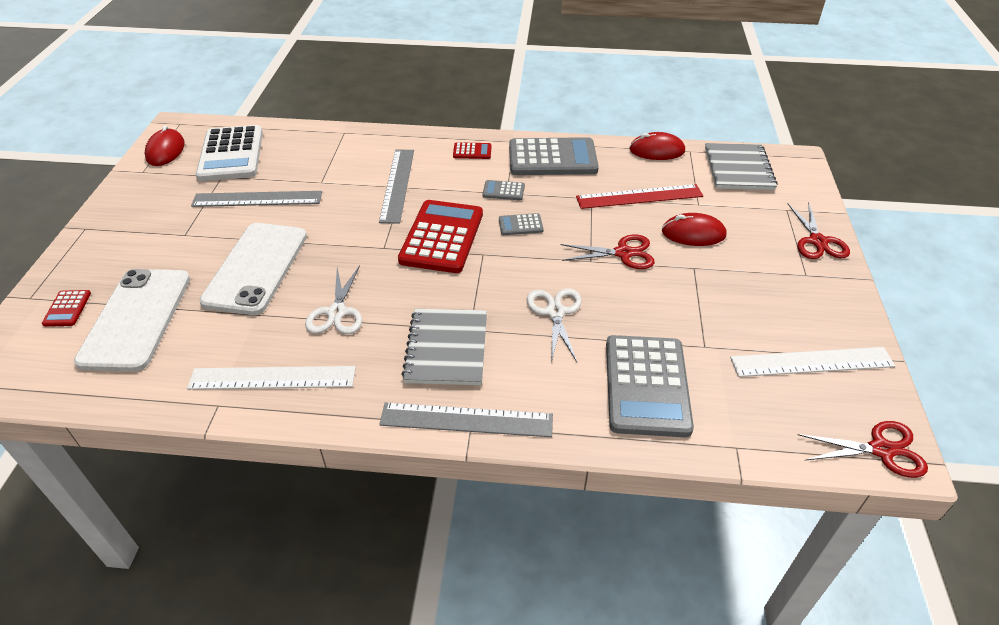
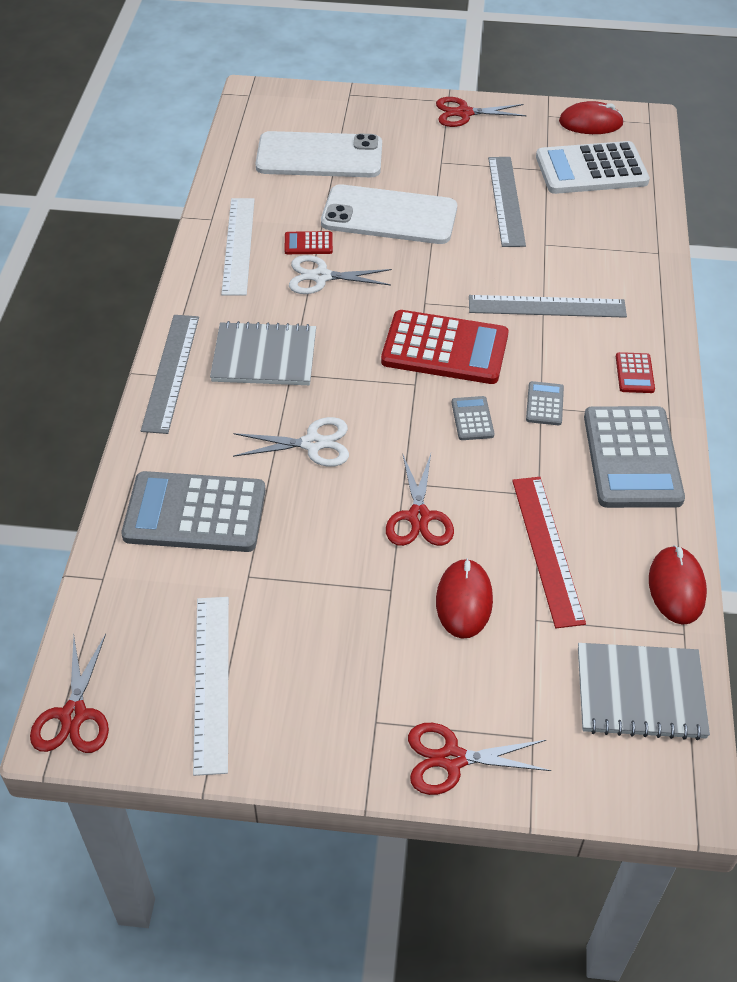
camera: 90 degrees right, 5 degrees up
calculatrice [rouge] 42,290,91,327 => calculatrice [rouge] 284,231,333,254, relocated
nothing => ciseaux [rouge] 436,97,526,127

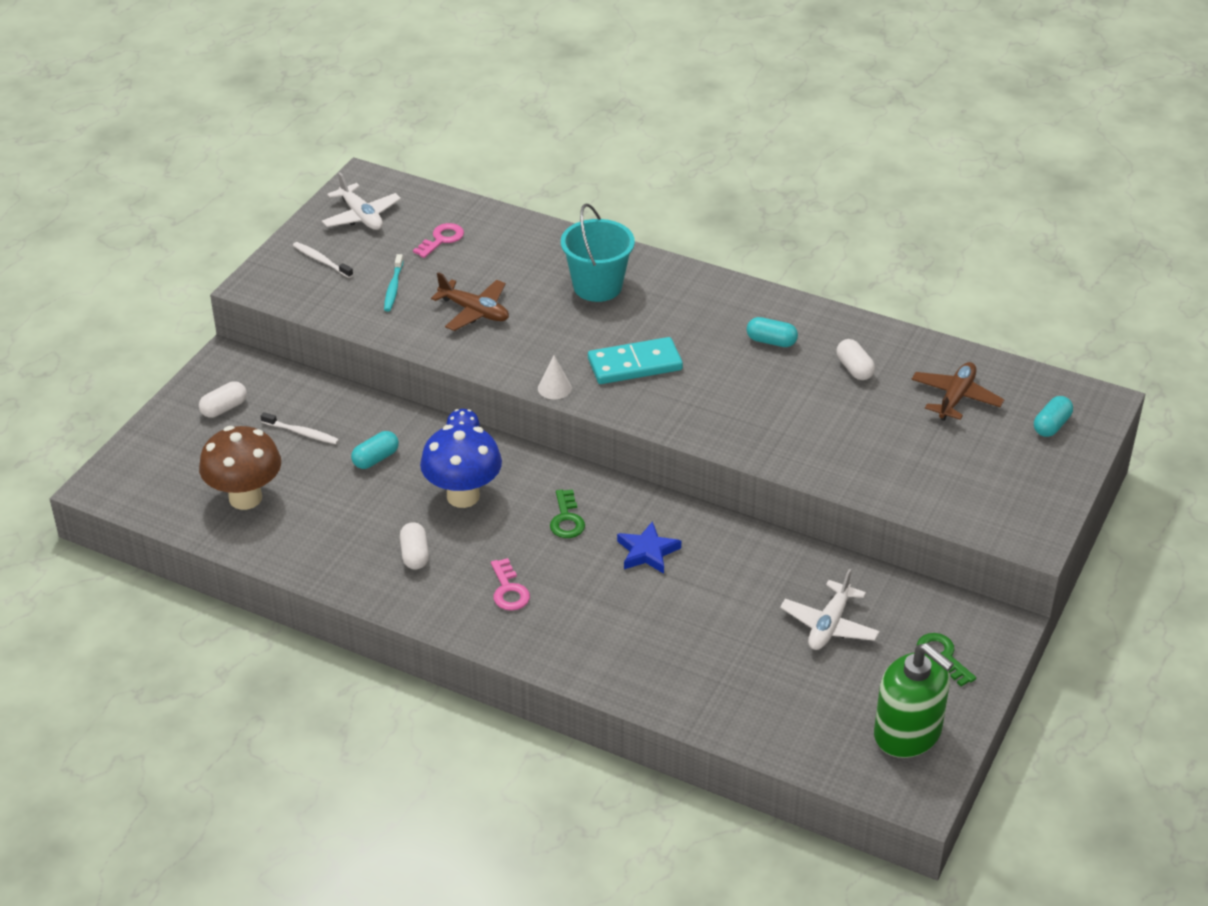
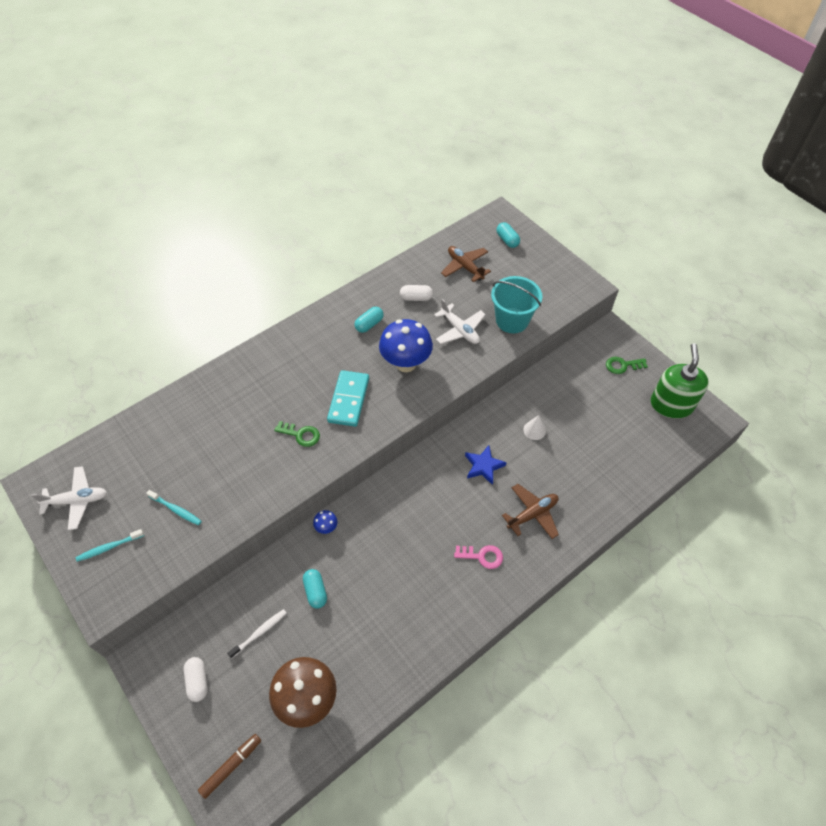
camera: 65 degrees left, 15 degrees up
brosse à dents [blanc] 293,242,353,278 => brosse à dents [turquoise] 76,529,144,562
nothing => feutre [marron] 198,734,261,799
clé [vert] 550,489,585,538 => clé [vert] 274,421,320,447, relocated
champignon [bleu] 420,424,502,508 => champignon [bleu] 379,319,433,372, relocated
avion [blanc] 780,569,880,650 => avion [blanc] 434,299,486,344, relocated
seau [turquoise] 561,204,635,302 => seau [turquoise] 491,276,542,333, relocated
avion [marron] 431,272,509,331 => avion [marron] 502,484,559,539, relocated
cône [blanc] 538,356,572,399 => cône [blanc] 523,415,546,440, relocated
distributeur de savon [vert] 874,643,954,758 => distributeur de savon [vert] 651,343,709,419, 60 degrees counterclockwise
gélule [blanc] 400,522,429,569 => nothing
clé [rose] 413,223,464,258 => nothing

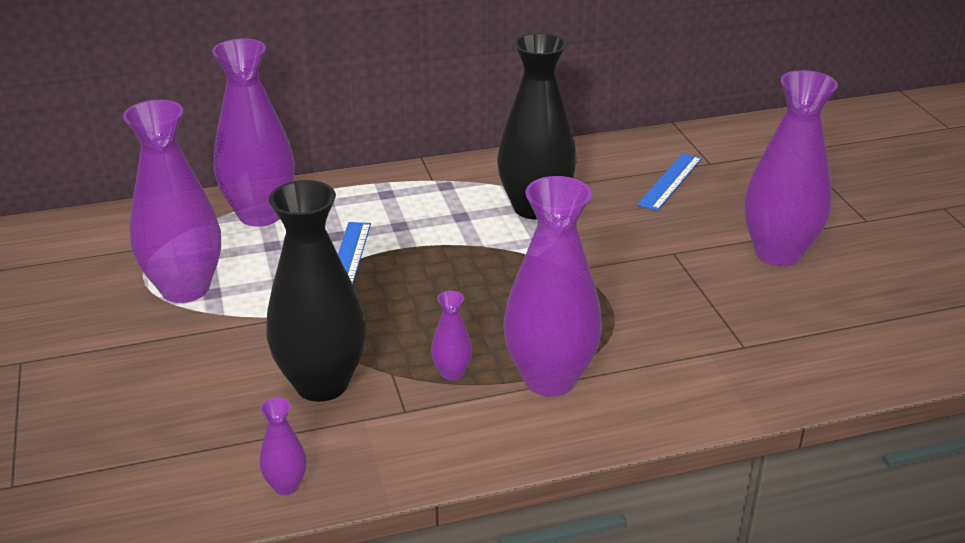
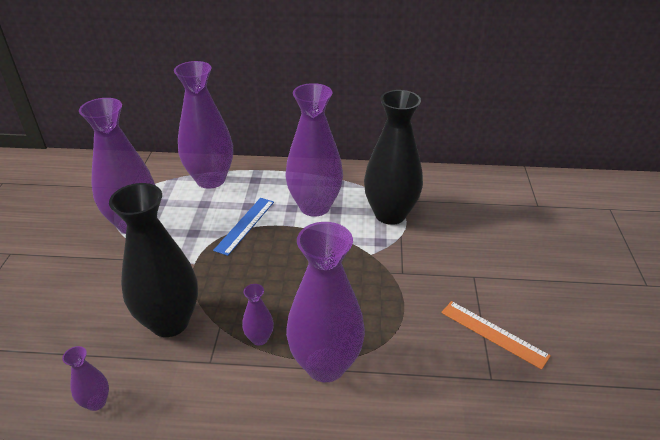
camera: 20 degrees right, 5 degrees up
vase [violet] 744,70,838,266 => vase [violet] 285,83,343,217, relocated
nothing => règle [orange] 441,301,551,370
règle [bleu] 637,153,702,211 => nothing

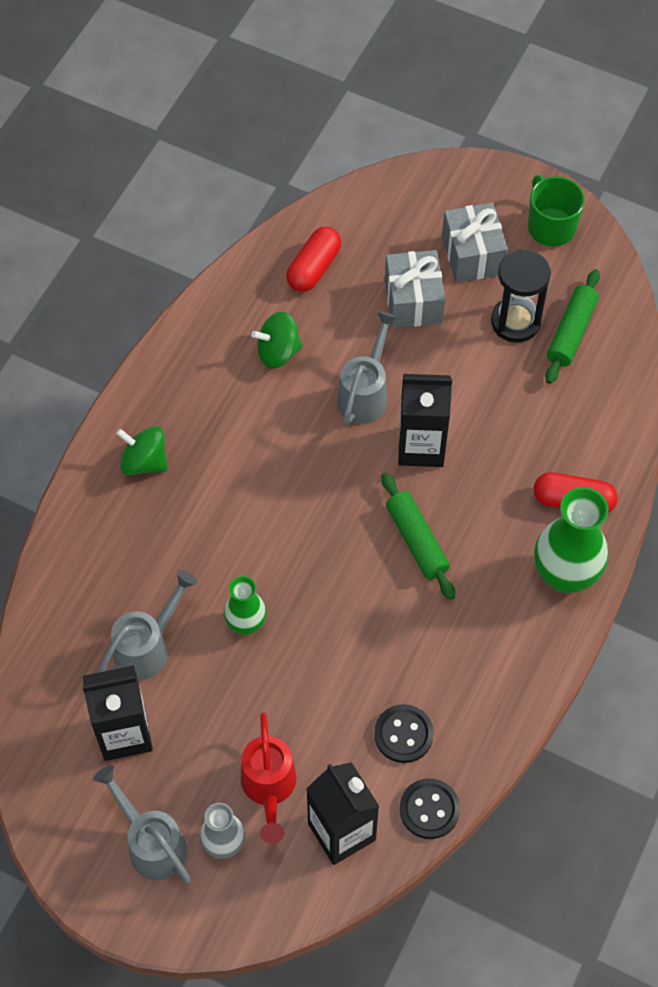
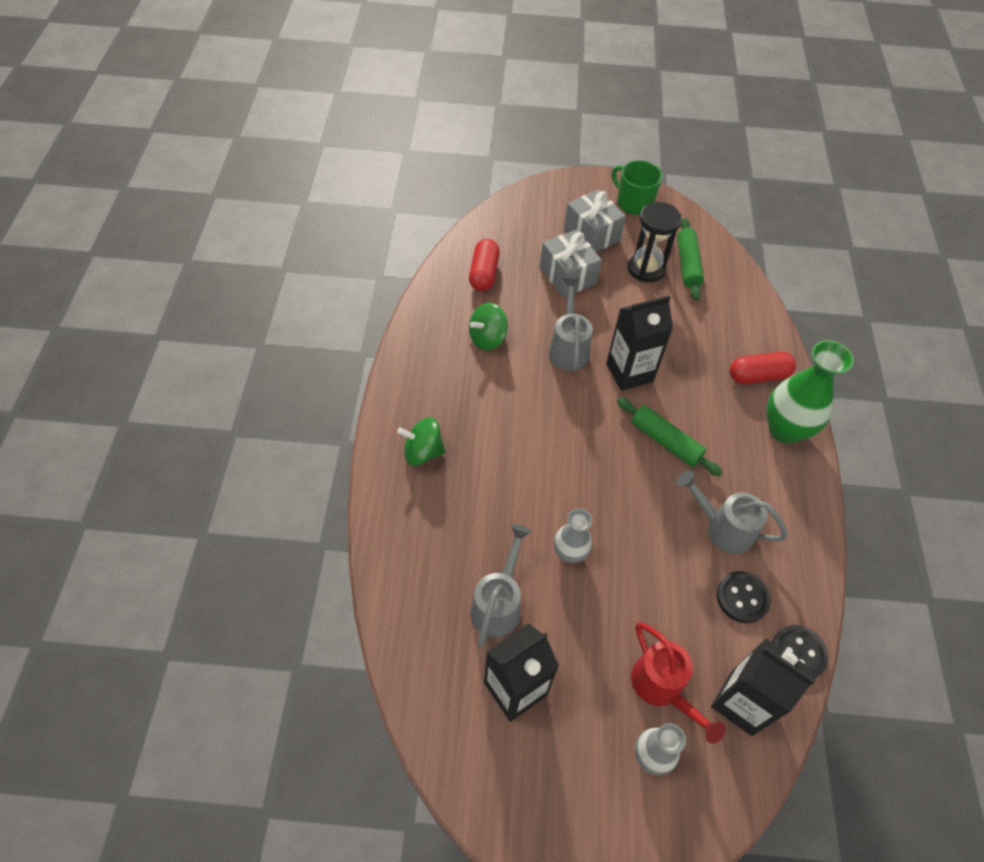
camera: 25 degrees left, 5 degrees down
vase [vert] 224,576,267,635 => vase [gris] 554,508,593,563
arrosoir [gris] 93,765,191,884 => arrosoir [gris] 677,470,788,554, relocated

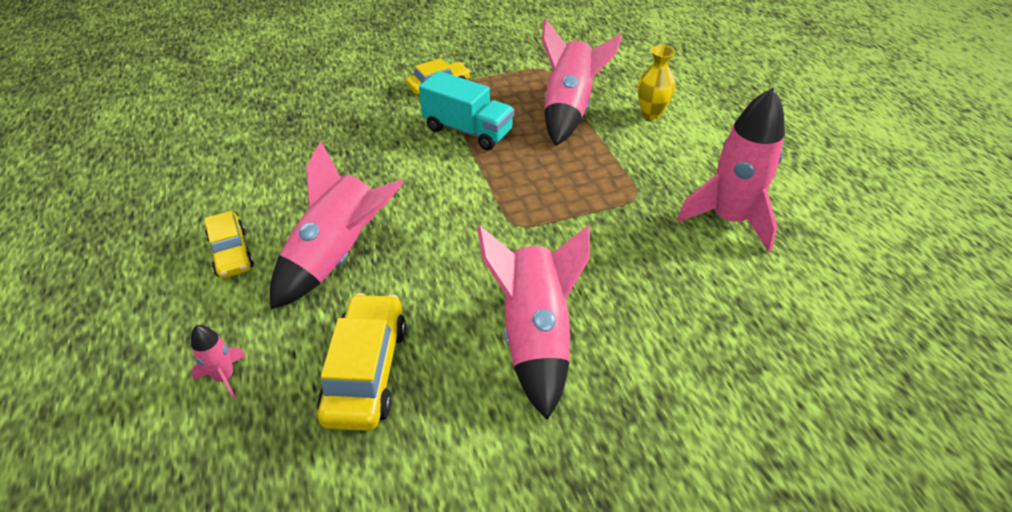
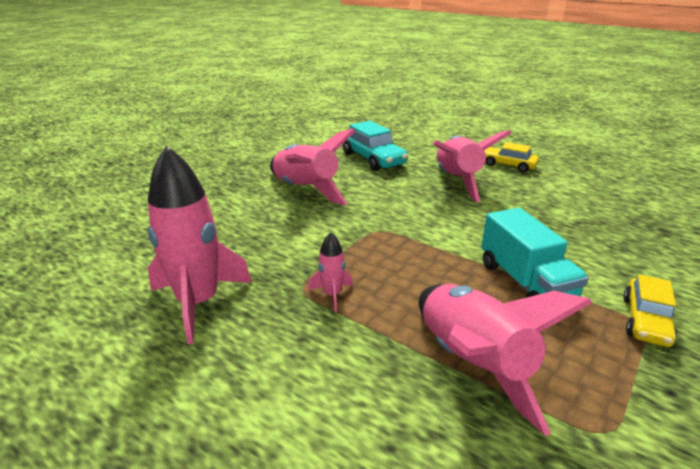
camera: 145 degrees right, 15 degrees down
fusée [rose] 191,325,246,399 => fusée [rose] 308,232,353,312, relocated
voiture [jaune] 317,293,406,431 => voiture [turquoise] 343,121,408,171
camion [turquoise] 419,71,514,150 => camion [turquoise] 481,208,589,298, 105 degrees counterclockwise
vase [jaune] 637,45,676,119 => nothing

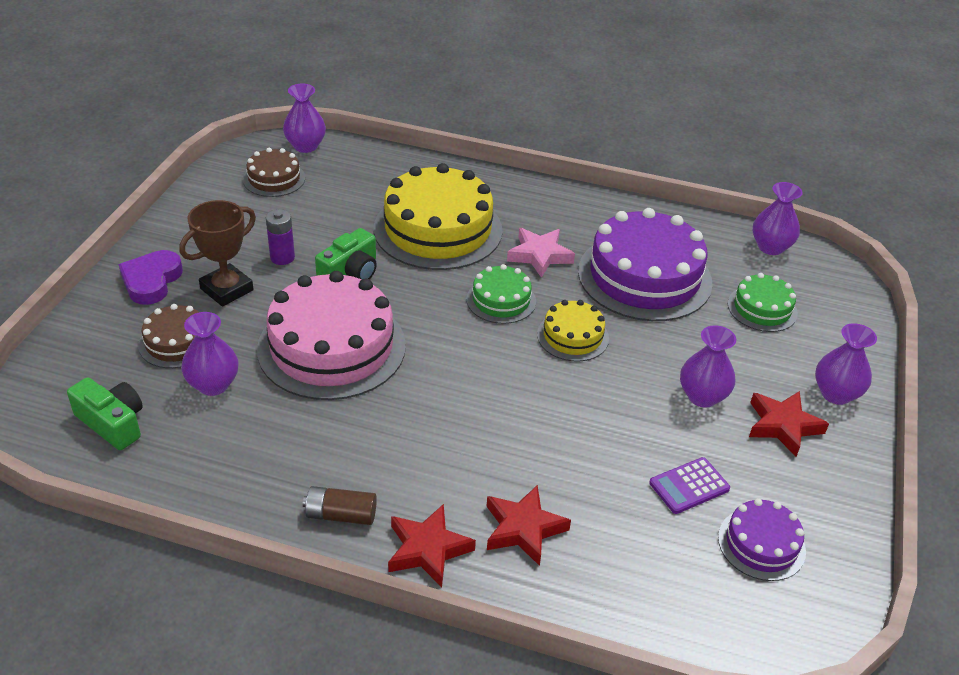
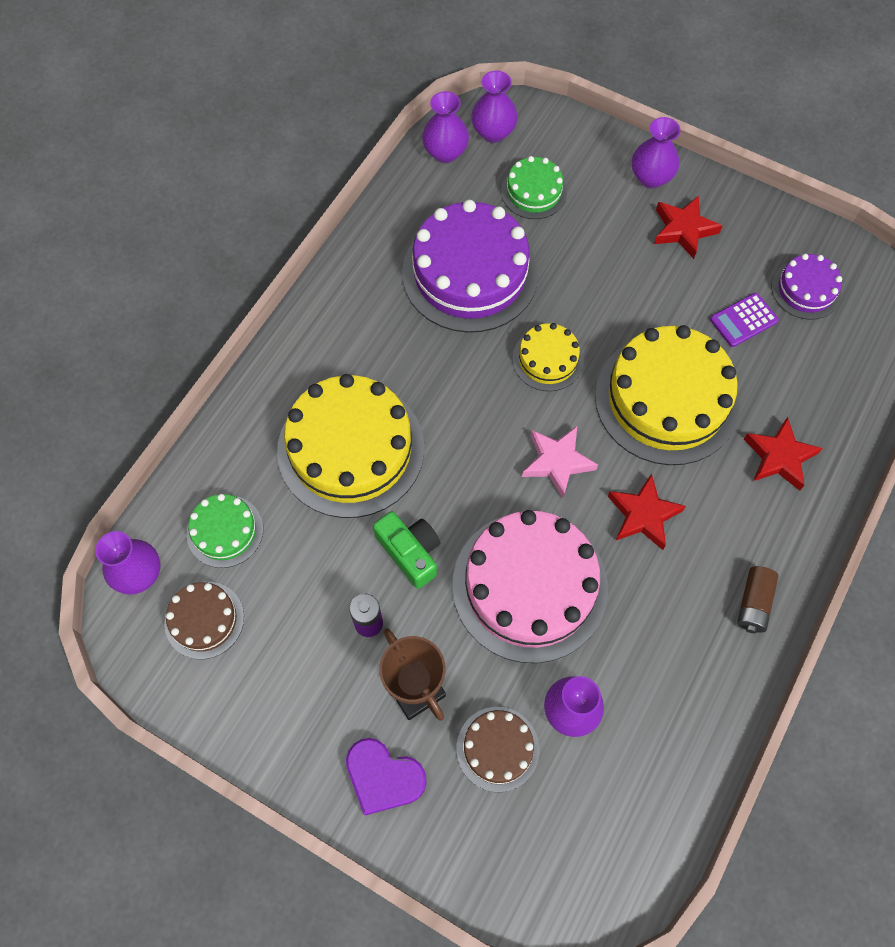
camera: 75 degrees left, 25 degrees up
gâteau [vert] 467,264,536,324 => gâteau [vert] 187,494,263,568, relocated
vase [violet] 680,325,736,408 => vase [violet] 471,71,518,143, relocated
étoile [rose] 507,228,575,278 => étoile [rose] 522,426,598,498, relocated
nothing => gâteau [jaune] 595,325,740,465
étoile [rouge] 388,504,476,588 => étoile [rouge] 608,473,686,550, relocated
calculatrice [violet] 649,457,730,514 => calculatrice [violet] 710,293,779,347, 75 degrees clockwise
appareil photo [vert] 67,377,143,450 => nothing

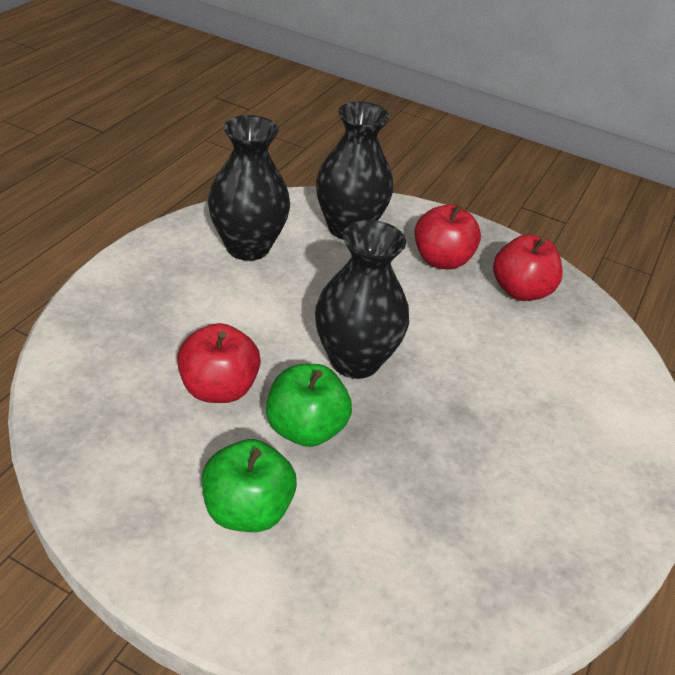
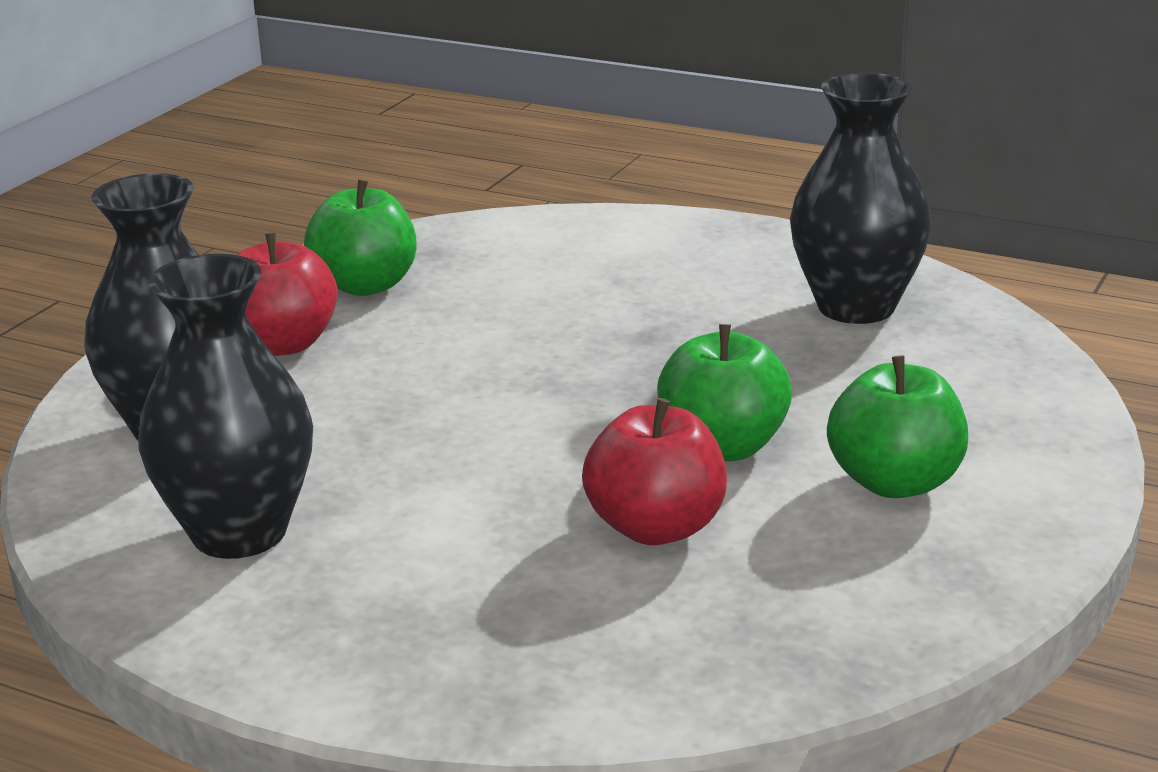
camera: 85 degrees left, 15 degrees down
pomme [rouge] 493,234,563,301 => pomme [vert] 304,179,416,296
vase [noir] 315,220,409,379 => vase [noir] 790,72,932,324, relocated

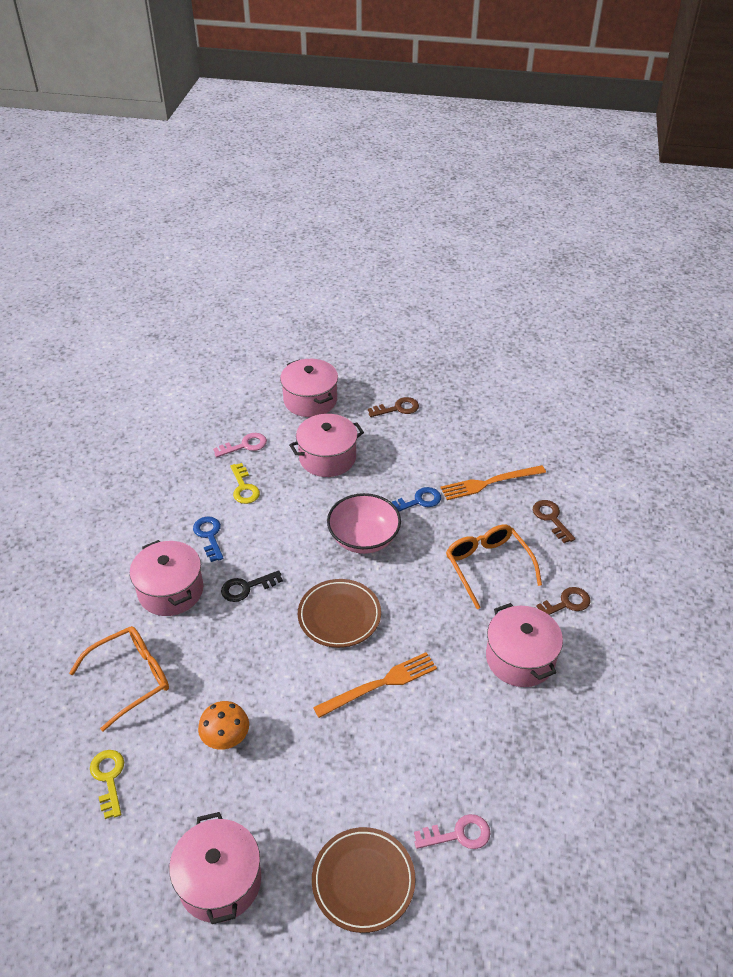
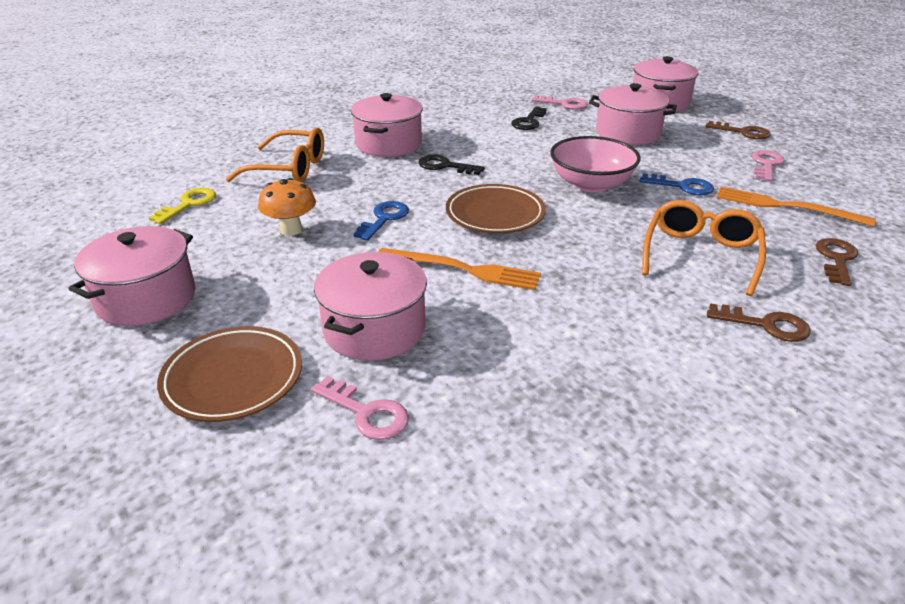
camera: 45 degrees right, 10 degrees down
marmite [rose] 486,603,563,687 => marmite [rose] 314,252,427,361, relocated
clé [bleu] 193,516,224,562 => clé [bleu] 354,201,409,241, relocated
clé [jaune] 230,463,260,504 => clé [noir] 511,107,547,130
nothing => clé [rose] 752,150,784,181

